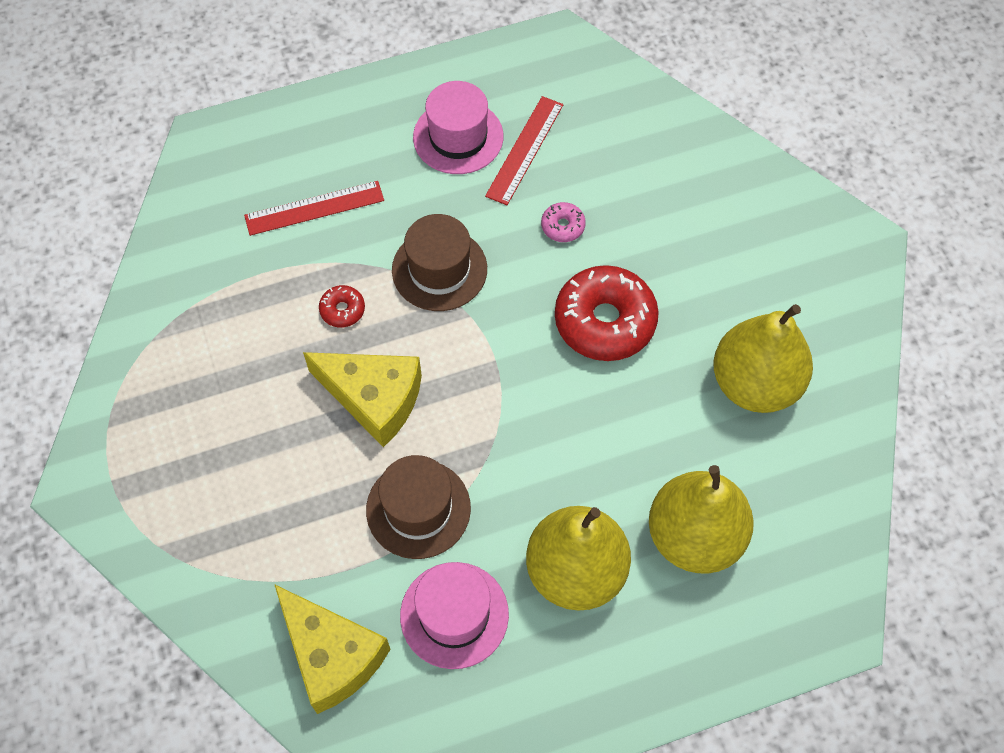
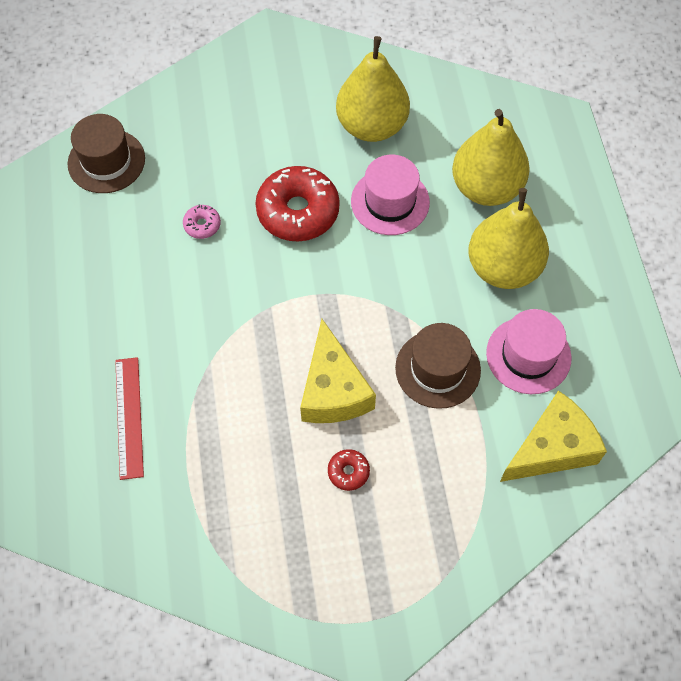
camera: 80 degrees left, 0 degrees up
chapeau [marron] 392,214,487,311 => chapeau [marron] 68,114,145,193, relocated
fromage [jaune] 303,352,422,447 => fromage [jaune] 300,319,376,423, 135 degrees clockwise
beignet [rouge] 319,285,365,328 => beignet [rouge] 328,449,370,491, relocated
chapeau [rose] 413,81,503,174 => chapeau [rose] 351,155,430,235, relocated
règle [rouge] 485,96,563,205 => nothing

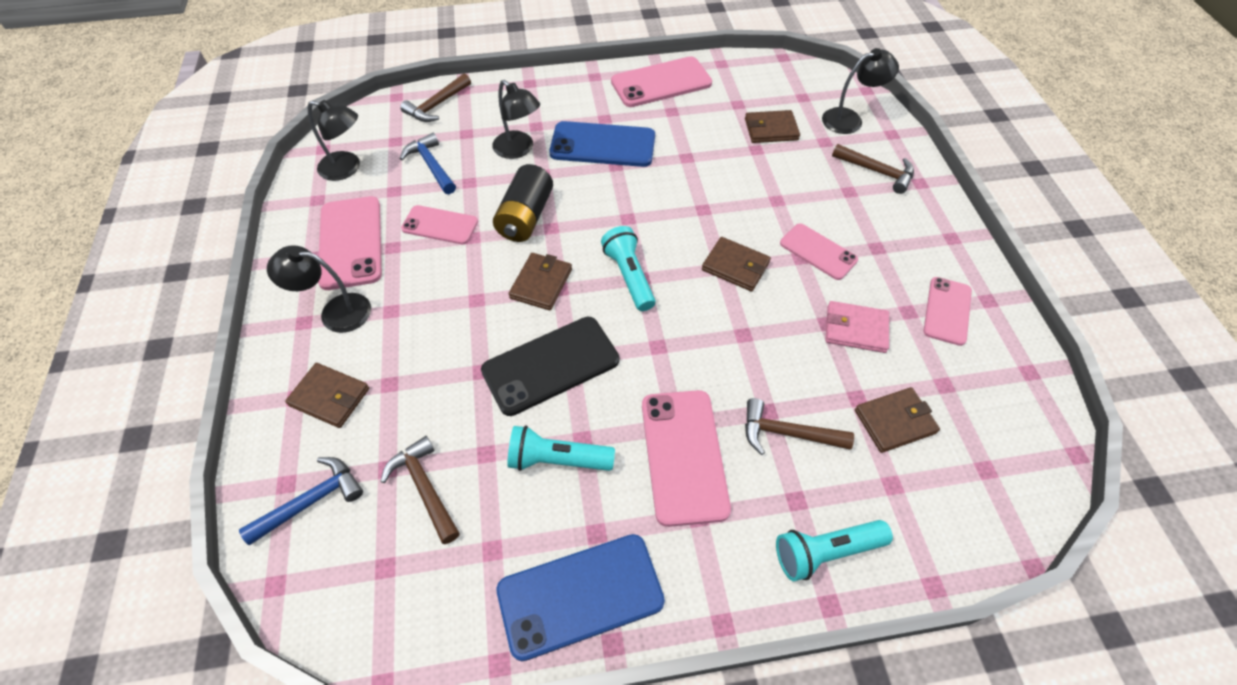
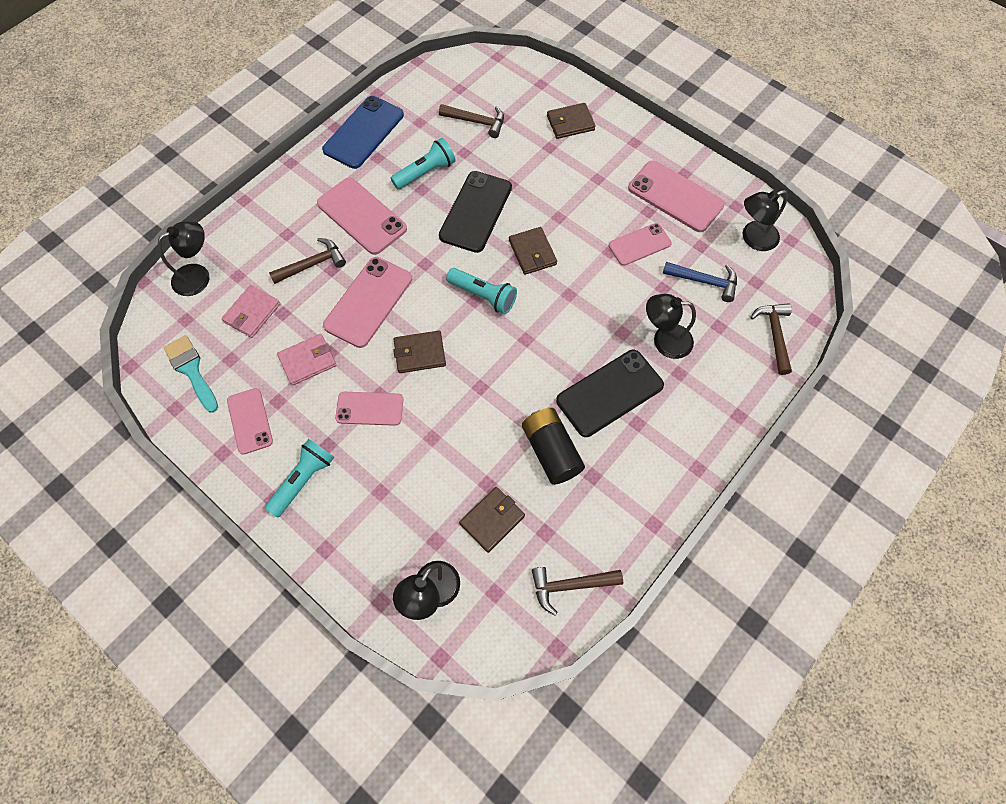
camera: 140 degrees right, 10 degrees up
lampe [noir] 267,245,371,333 => lampe [noir] 158,221,209,296, relocated
nothing => pinceau [turquoise] 163,335,218,413
portefeuille [marron] 855,387,940,453 => portefeuille [rose] 221,285,280,338
lampe de poche [turquoise] 776,520,893,581 => lampe de poche [turquoise] 265,439,334,517, relocated
téléphone [rose] 611,56,712,107 => téléphone [rose] 323,257,412,348, relocated
pile [noir] 493,164,553,242 => pile [noir] 522,408,585,485, relocated
marteau [marron] 832,144,914,194 => marteau [marron] 532,567,623,616, relocated
téléphone [bleu] 549,121,655,167 => téléphone [noir] 556,350,664,437
marteau [bleu] 239,457,363,545 => nothing

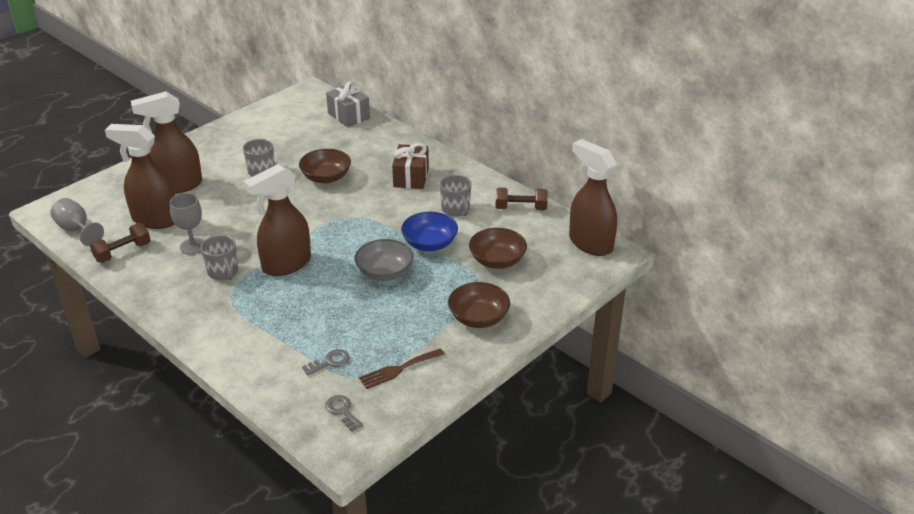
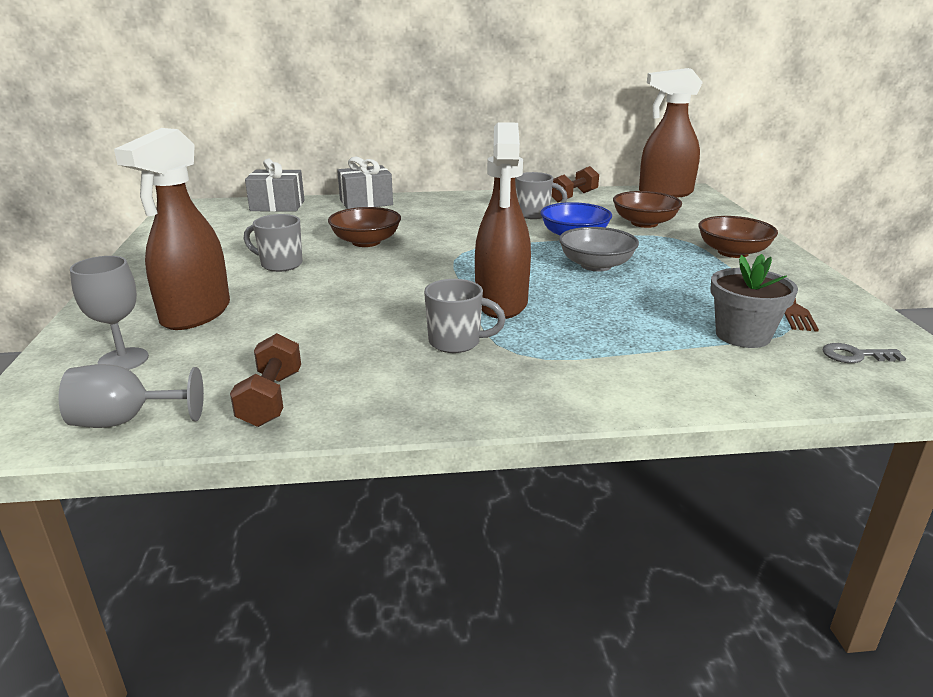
camera: 50 degrees left, 10 degrees down
verre à pied [gris] 170,193,204,255 => verre à pied [gris] 70,256,149,370, relocated
nothing => cadeau [gris] 337,157,393,209
clé [gris] 302,349,350,375 => pot de fleurs [gris] 710,254,798,348
vaporisateur [marron] 105,124,175,229 => nothing
cadeau [marron] 392,143,429,189 => nothing

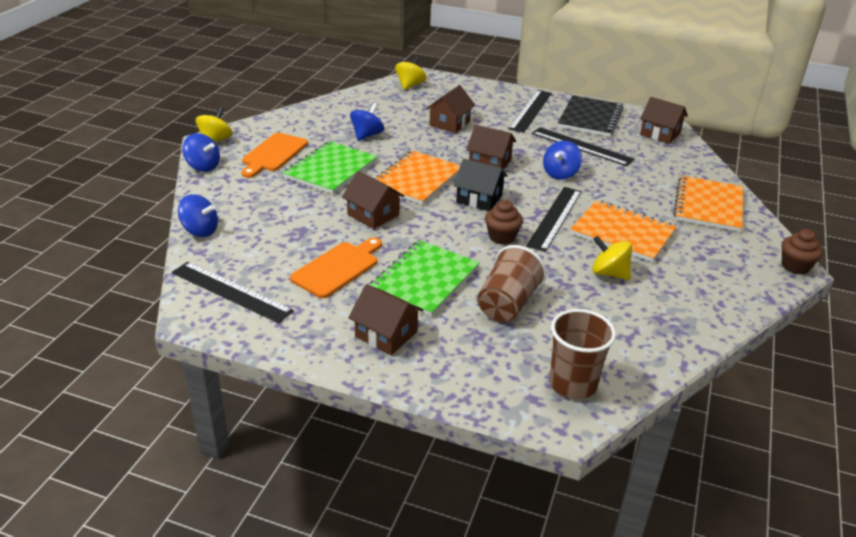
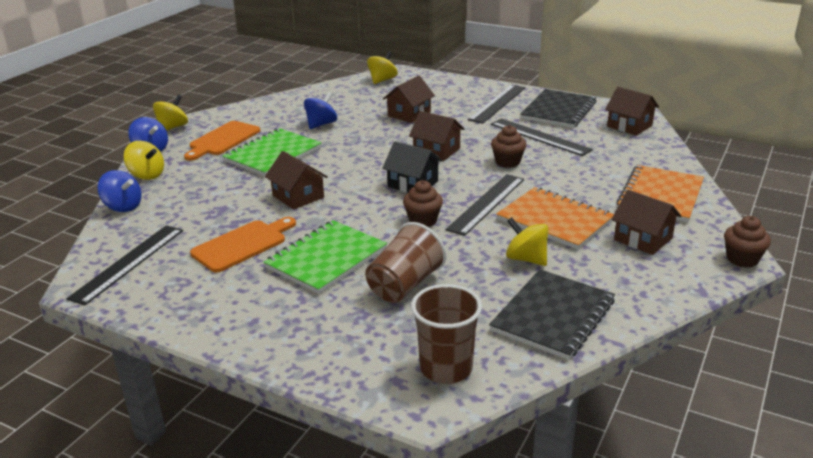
camera: 10 degrees right, 5 degrees down
règle [noir] 172,262,294,323 => règle [noir] 66,225,183,305, 75 degrees clockwise
nothing => toupie [jaune] 123,141,164,180
nothing => carnet [noir] 489,269,615,360
toupie [bleu] 543,141,582,179 => muffin [marron] 491,125,526,168
maison [marron] 349,284,423,355 => maison [marron] 612,190,681,255, relocated
carnet [orange] 374,150,460,205 => nothing

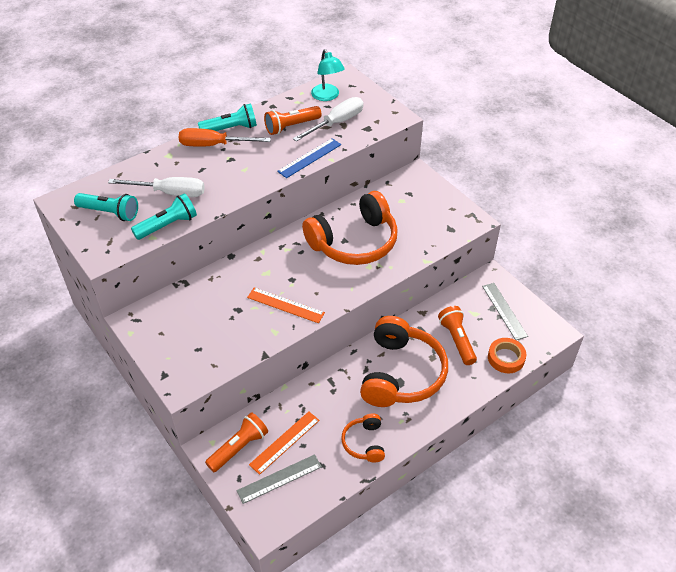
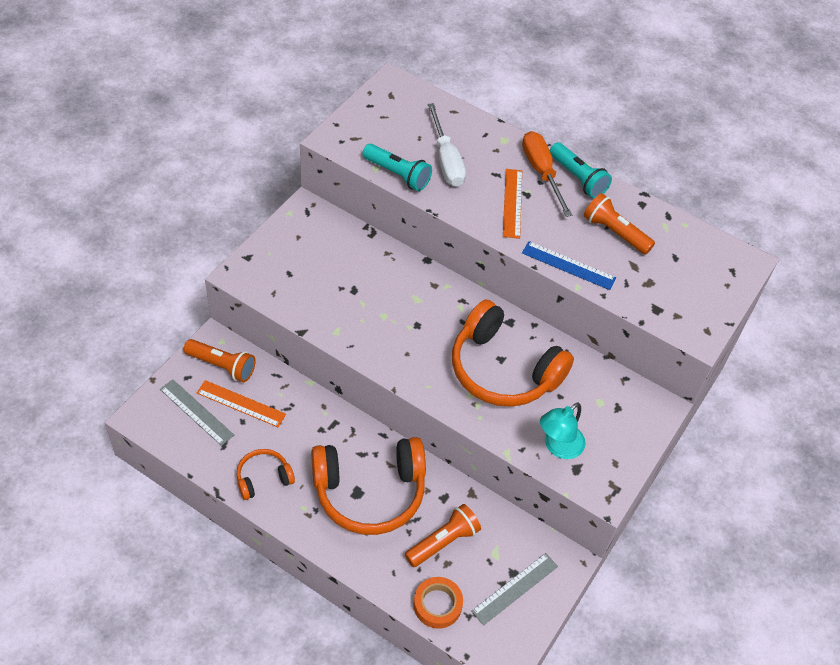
camera: 65 degrees right, 5 degrees up
règle [orange] 247,287,325,323 => règle [orange] 503,169,522,239, relocated
lampe [turquoise] 311,49,345,101 => lampe [turquoise] 540,402,586,459, relocated
lampe de poche [turquoise] 74,193,138,221 => nothing
tournevis [blanc] 293,97,363,142 => nothing

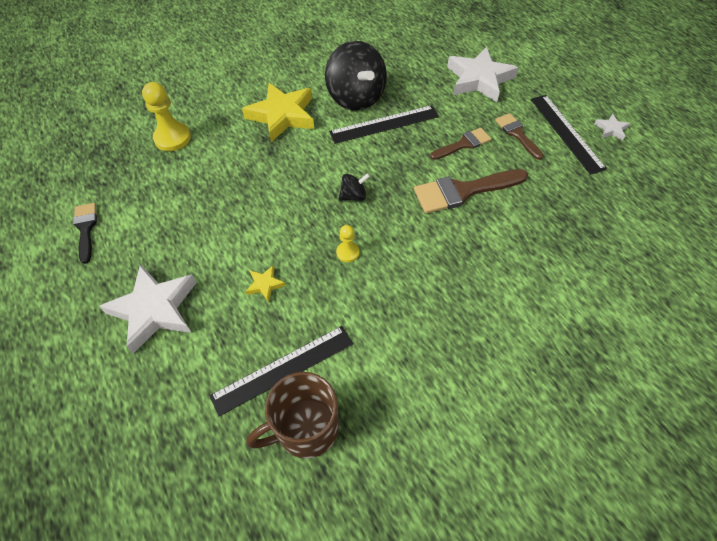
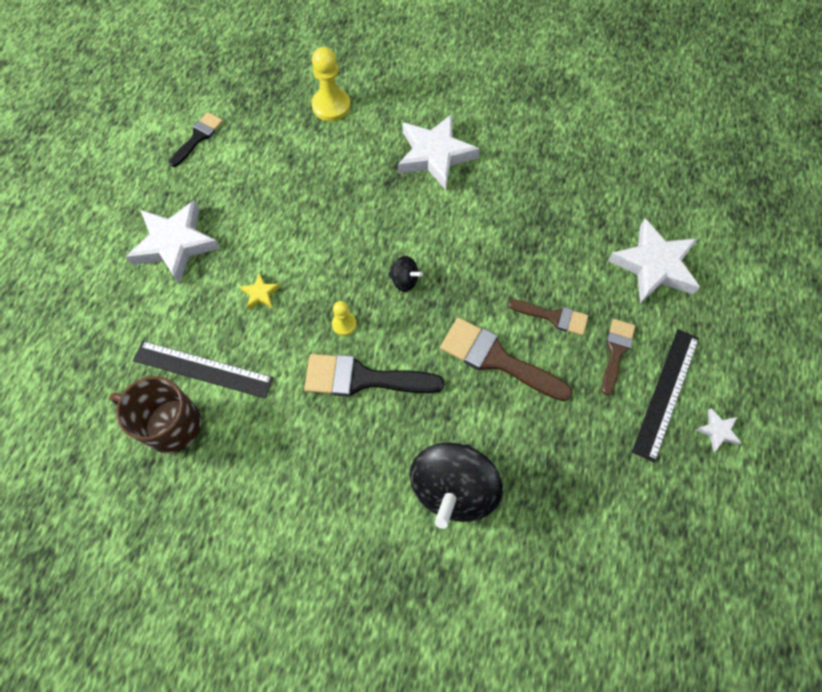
camera: 45 degrees right, 10 degrees up
nothing => pinceau [noir] 304,354,444,397
étoile [jaune] 242,83,314,142 => étoile [blanc] 398,114,480,190
toupie [noir] 325,41,387,110 => toupie [noir] 410,442,503,529, relocated
règle [noir] 329,105,439,144 => nothing

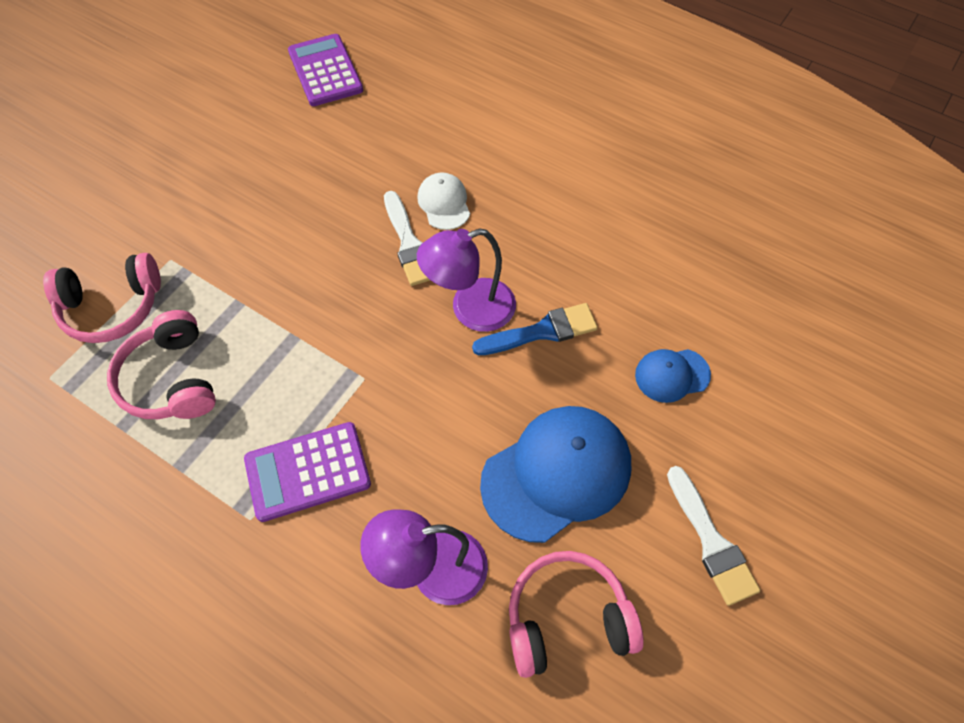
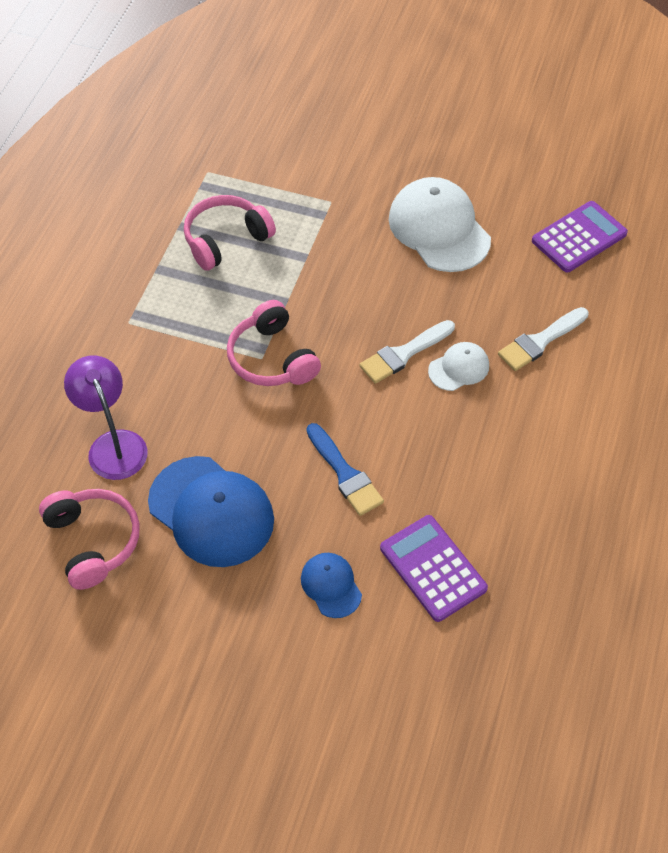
camera: 75 degrees right, 5 degrees down
casque audio [rose] 43,253,161,343 => casque audio [rose] 227,300,321,386, relocated
calculatrice [violet] 244,422,371,522 => calculatrice [violet] 380,515,488,622, relocated
nothing => casquette [blanc] 389,177,491,272
pinceau [blanc] 667,466,760,606 => pinceau [blanc] 498,307,589,371, relocated
lampe [violet] 417,229,516,332 => nothing

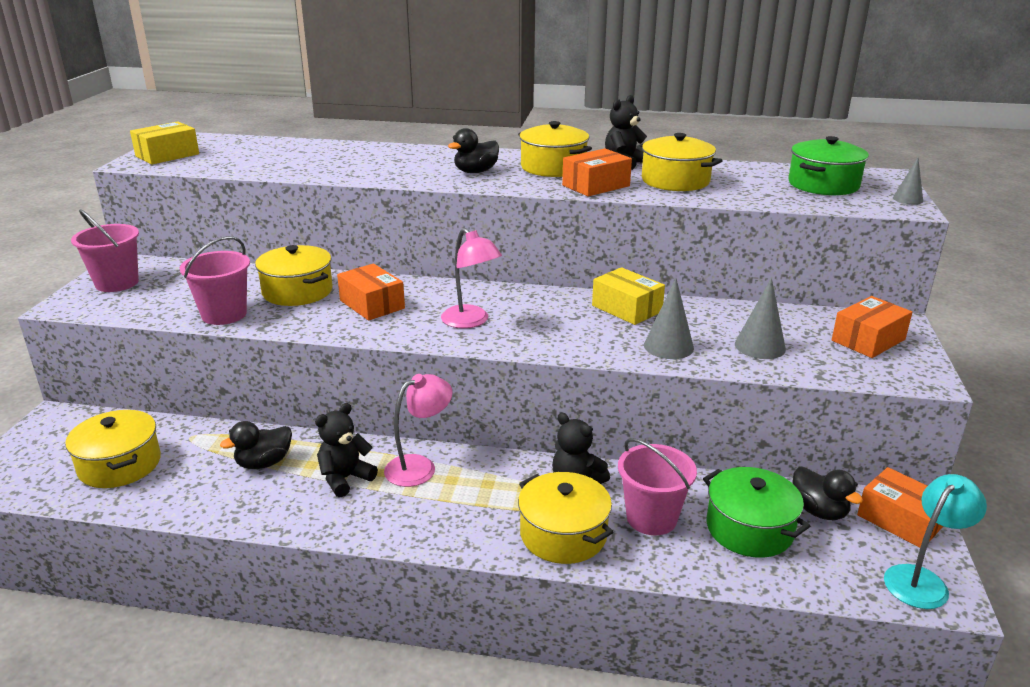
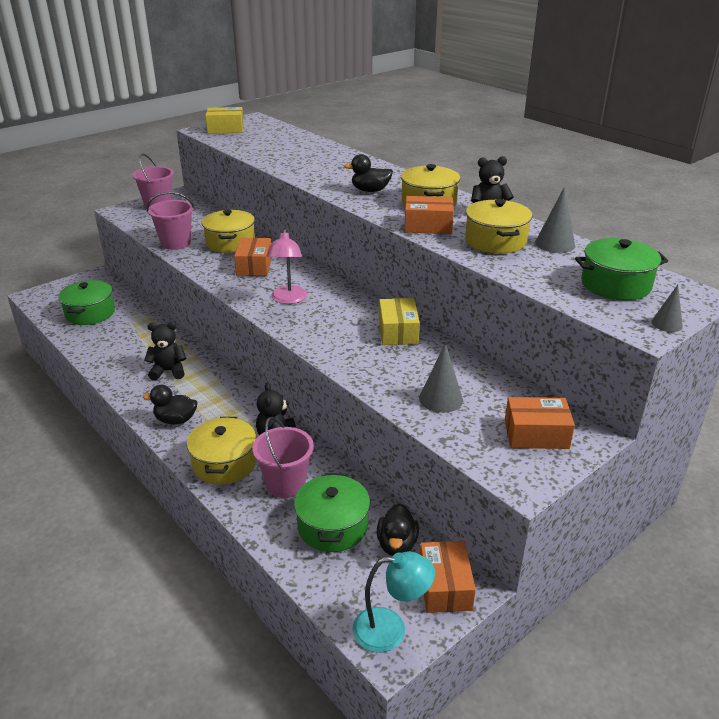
camera: 40 degrees right, 5 degrees up
marmite [jaune] 65,410,161,488 => marmite [vert] 58,280,115,325
canard [noir] 220,421,292,469 => canard [noir] 143,385,197,424, relocated
cône [gris] 644,278,694,359 => cône [gris] 535,187,575,253, relocated
lampe [rose] 384,374,453,487 => nothing

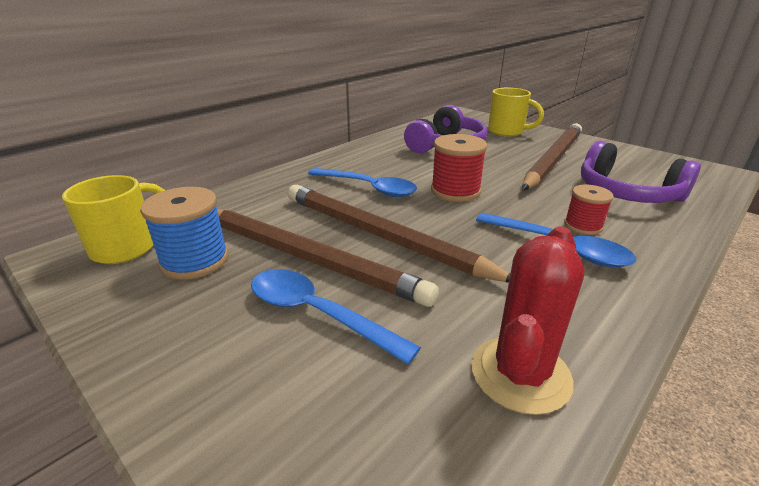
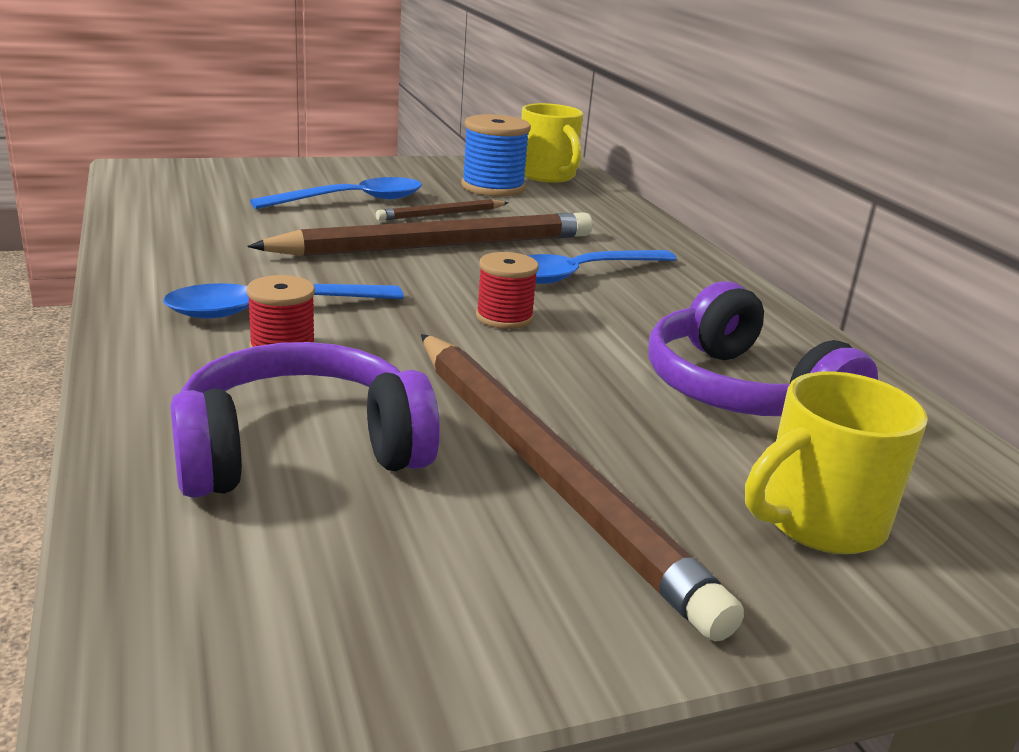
camera: 115 degrees right, 5 degrees down
crayon [marron] 217,209,439,307 => crayon [marron] 376,199,509,221, x0.45
bobine [rouge] 431,134,487,202 => bobine [rouge] 476,252,539,329, x0.64
cactus [rouge] 472,227,584,415 => nothing

